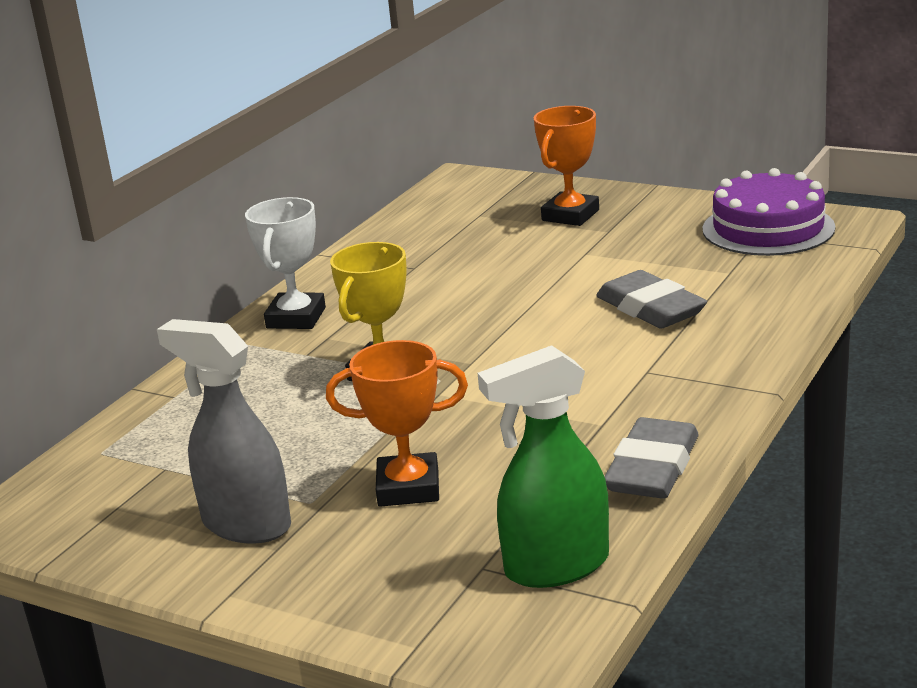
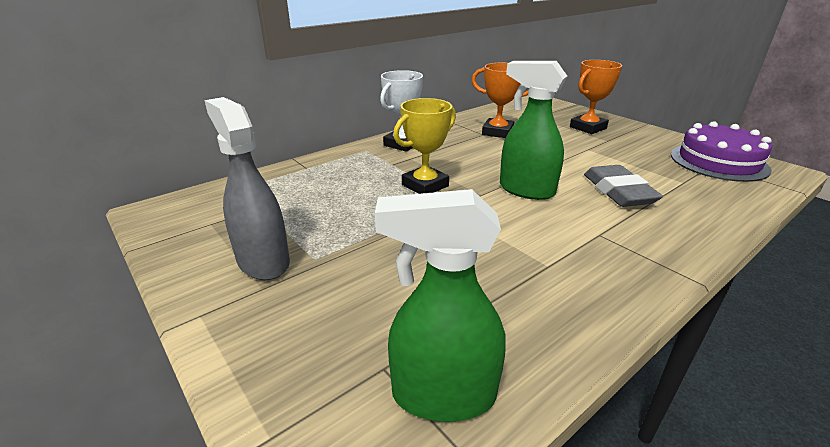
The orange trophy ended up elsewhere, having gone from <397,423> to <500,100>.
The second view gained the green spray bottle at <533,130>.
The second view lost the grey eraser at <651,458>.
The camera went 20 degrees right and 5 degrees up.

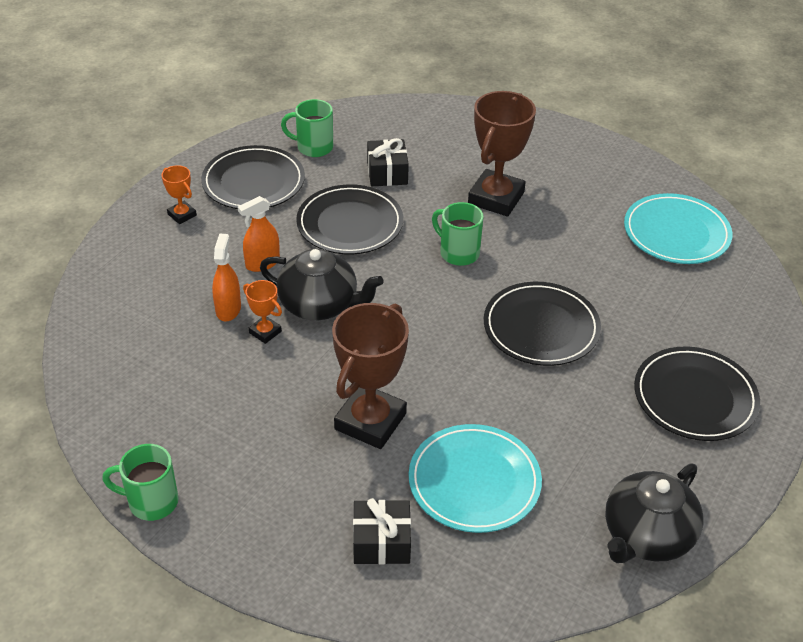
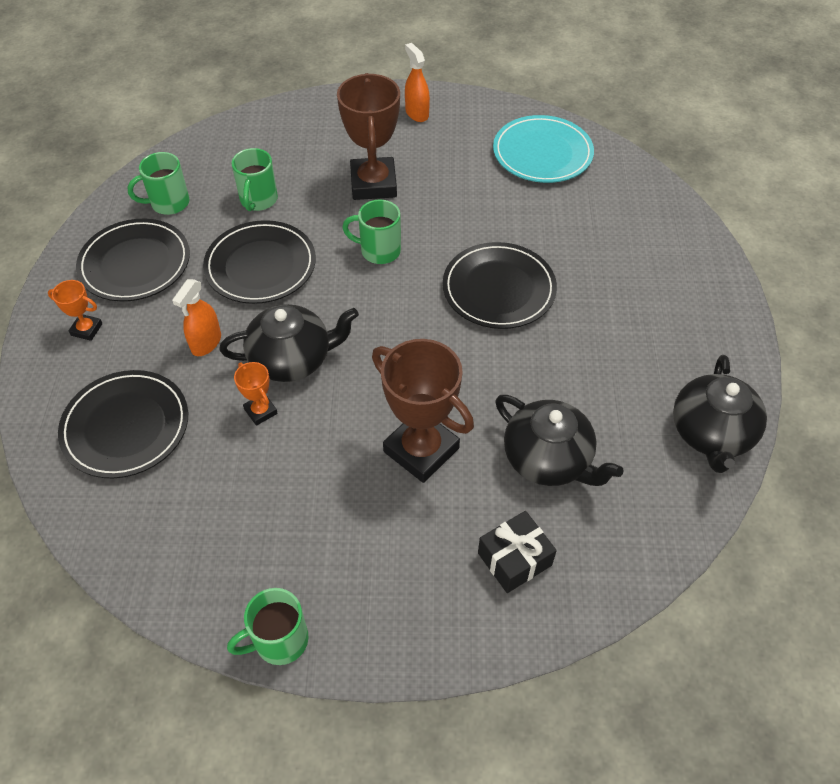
The black plate ended up elsewhere, having gone from <697,394> to <123,424>.
Where the black gift stood at <388,162>, the green mug came to stand at <255,179>.
The orange trophy at <262,312> ended up facing another way, 45 degrees clockwise from before.
The brown trophy at <370,376> ended up facing another way, 45 degrees counterclockwise from before.
The orange spray bottle ended up elsewhere, having gone from <226,277> to <417,82>.
Where the turquoise plate stood at <475,478>, the black teapot came to stand at <559,440>.
The camera went 30 degrees left and 10 degrees up.

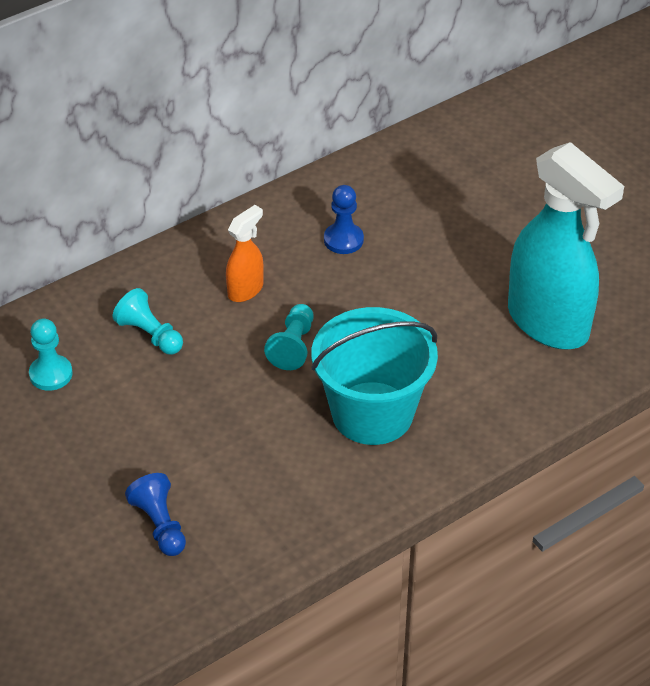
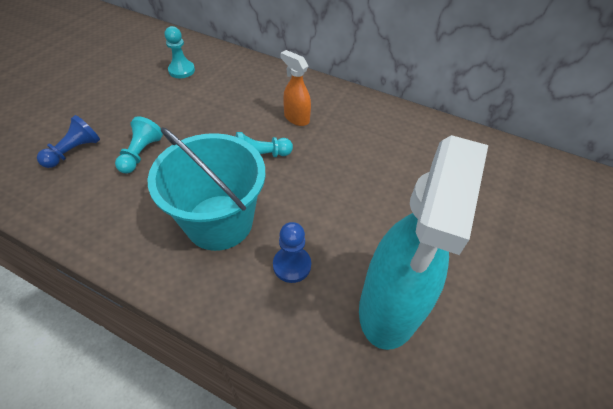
The turquoise pawn ended up elsewhere, having gone from <148,321> to <139,145>.
The blue pawn ended up elsewhere, having gone from <344,219> to <292,252>.
The orange spray bottle at <245,253> ended up facing another way, 150 degrees counterclockwise from before.
The camera went 60 degrees right and 5 degrees up.

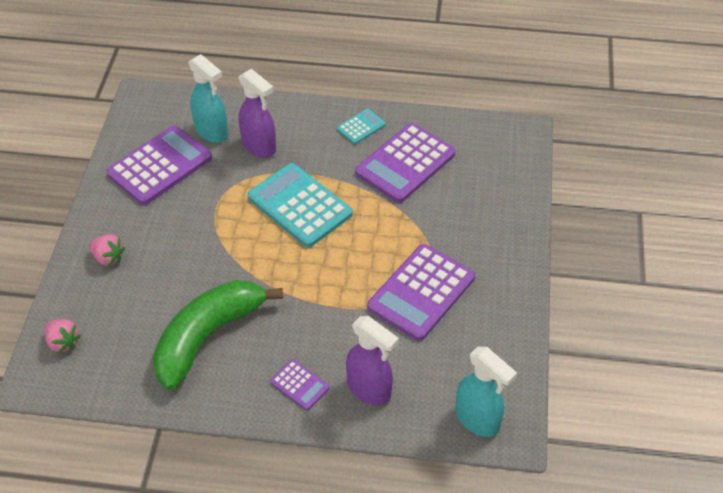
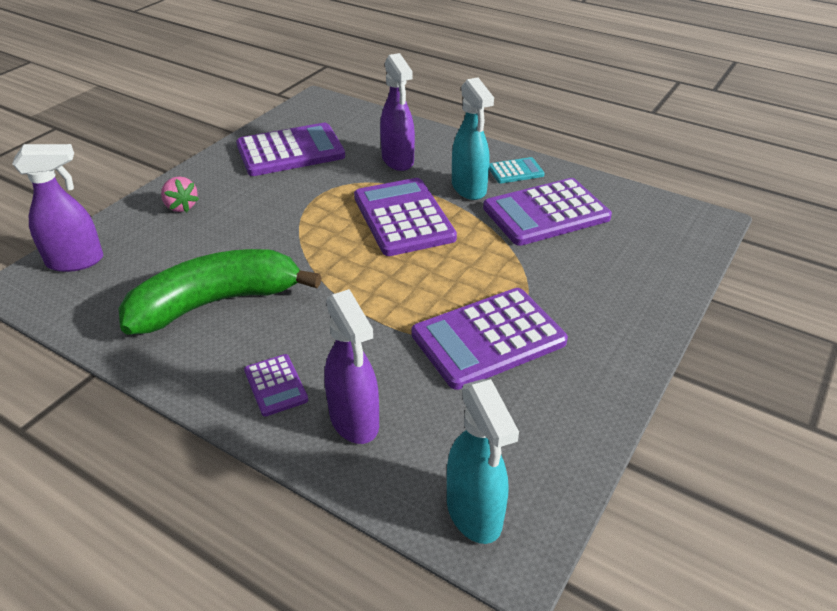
Where the pink strawberry stood at <63,336>, the purple spray bottle came to stand at <57,208>.
What was the turquoise calculator at <300,205> turned into the purple calculator at <405,217>.
The turquoise spray bottle ended up elsewhere, having gone from <208,98> to <473,139>.
The camera went 25 degrees right and 10 degrees down.

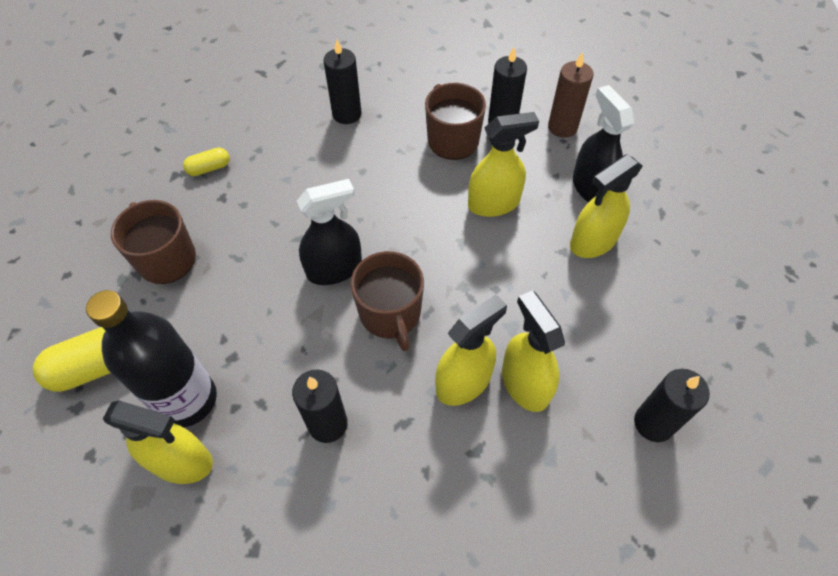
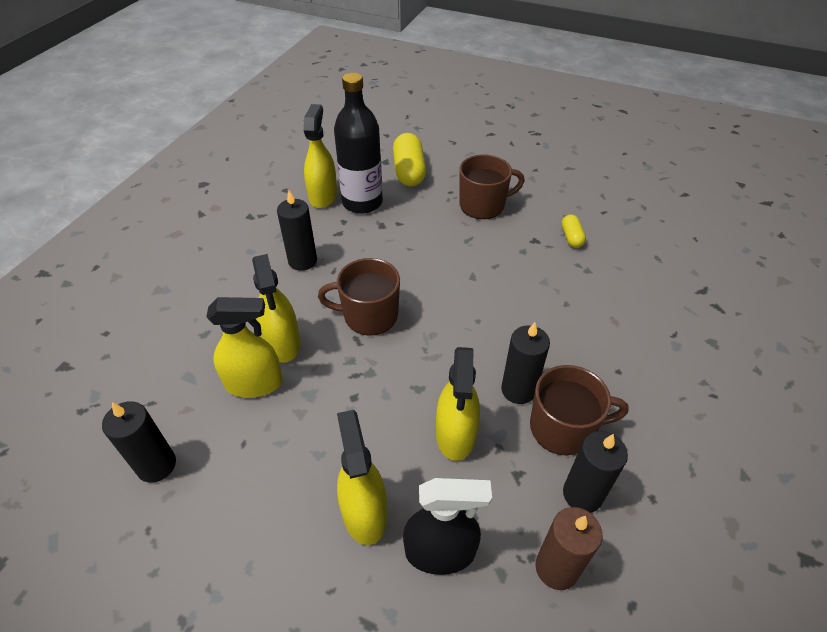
The yellow spray bottle at <158,442> ended up facing another way, 150 degrees clockwise from before.
The black candle ended up elsewhere, having gone from <342,81> to <525,363>.
The second view lost the black spray bottle at <329,232>.
The camera went 110 degrees right and 10 degrees down.

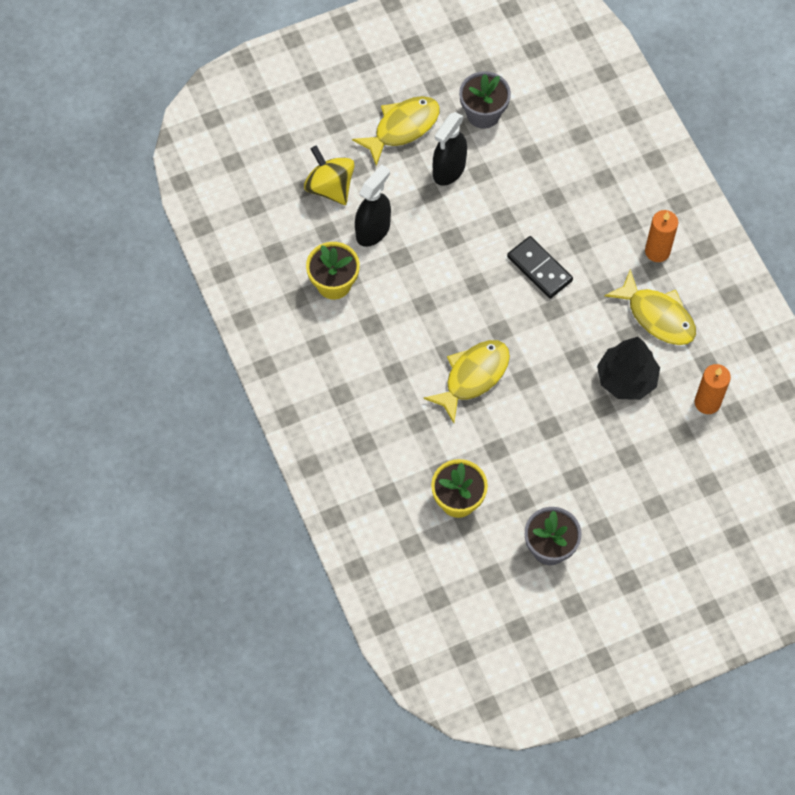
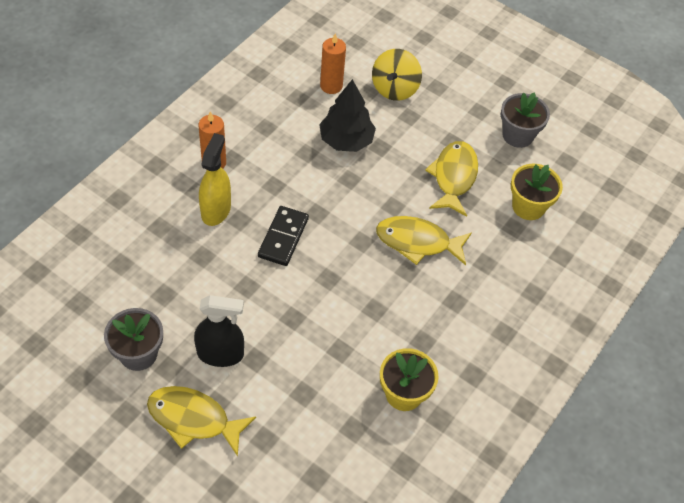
The second view gained the yellow spray bottle at <215,179>.
The yellow spinning top ended up elsewhere, having gone from <329,175> to <397,75>.
The yellow fish ended up elsewhere, having gone from <650,307> to <451,179>.
The second view lost the black spray bottle at <373,206>.
The camera went 125 degrees left and 10 degrees down.

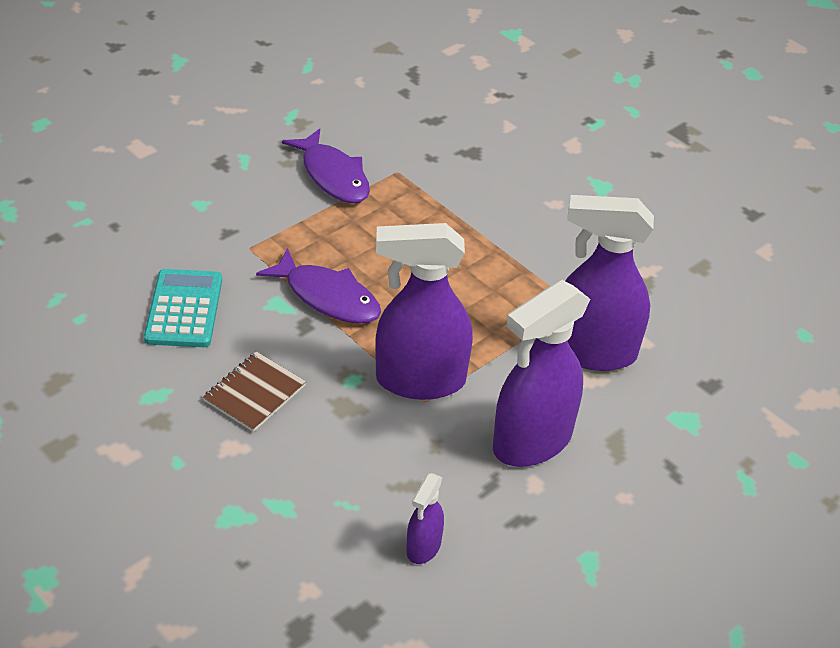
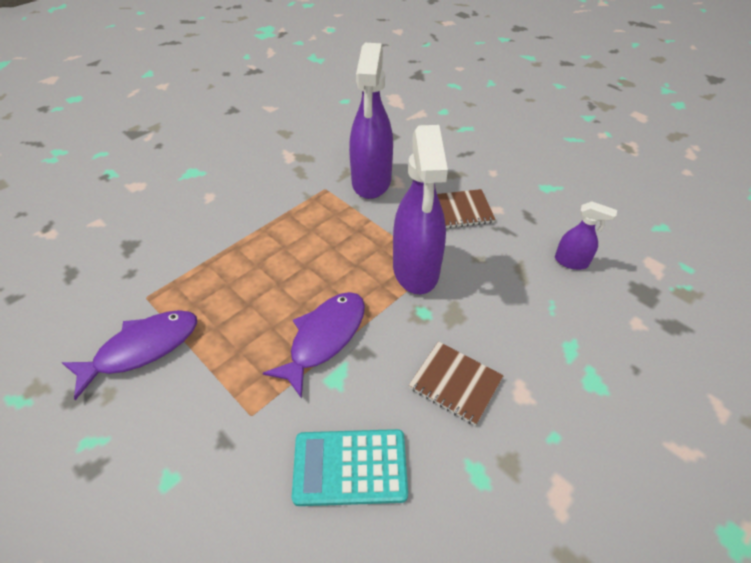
Where the purple spray bottle stood at <541,373>, the brown notebook came to stand at <466,208>.
The camera went 90 degrees left and 5 degrees up.

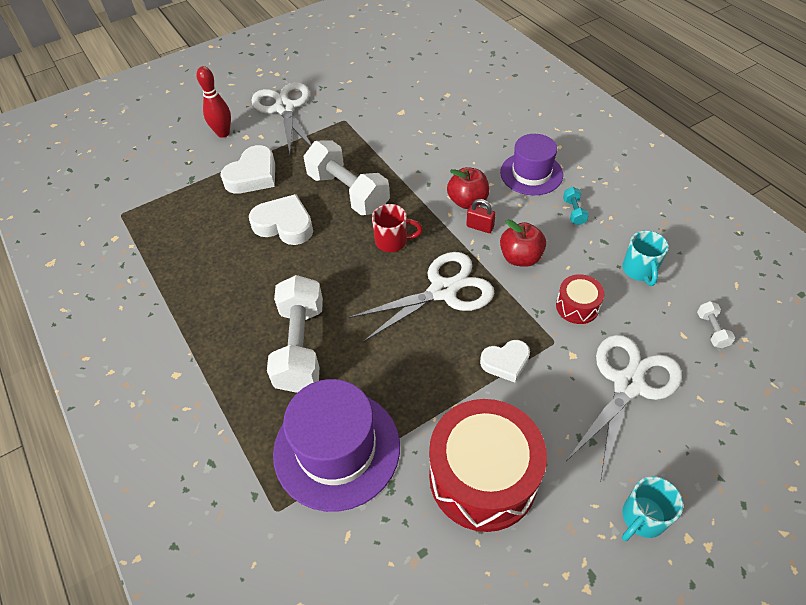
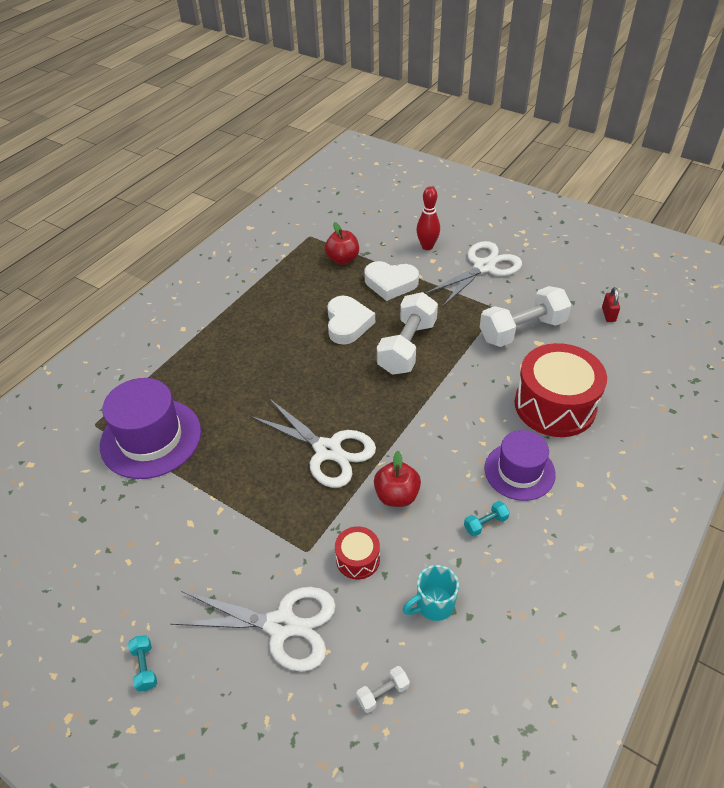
Where the turquoise mug stood at <652,508>, the turquoise dumbbell came to stand at <142,663>.
The red apple ended up elsewhere, having gone from <468,188> to <342,243>.
The white dumbbell ended up elsewhere, having gone from <295,334> to <525,316>.
The red drum ended up elsewhere, having gone from <488,465> to <561,390>.
The red padlock ended up elsewhere, having gone from <481,216> to <611,304>.
The second view lost the red mug at <397,228>.
The second view lost the white heart at <505,361>.
The camera went 65 degrees right and 5 degrees down.

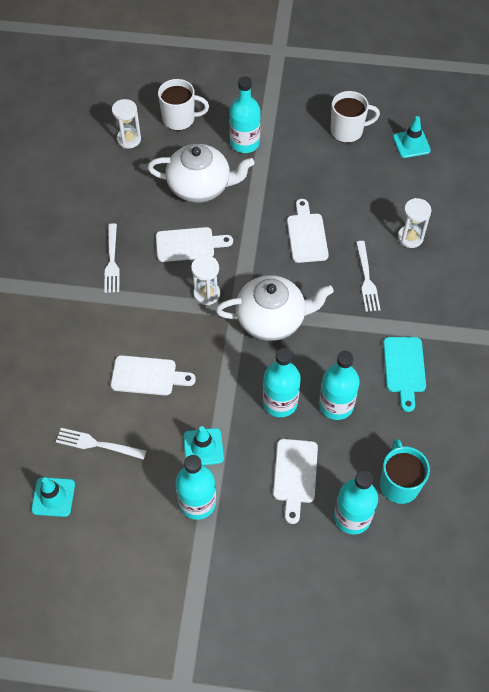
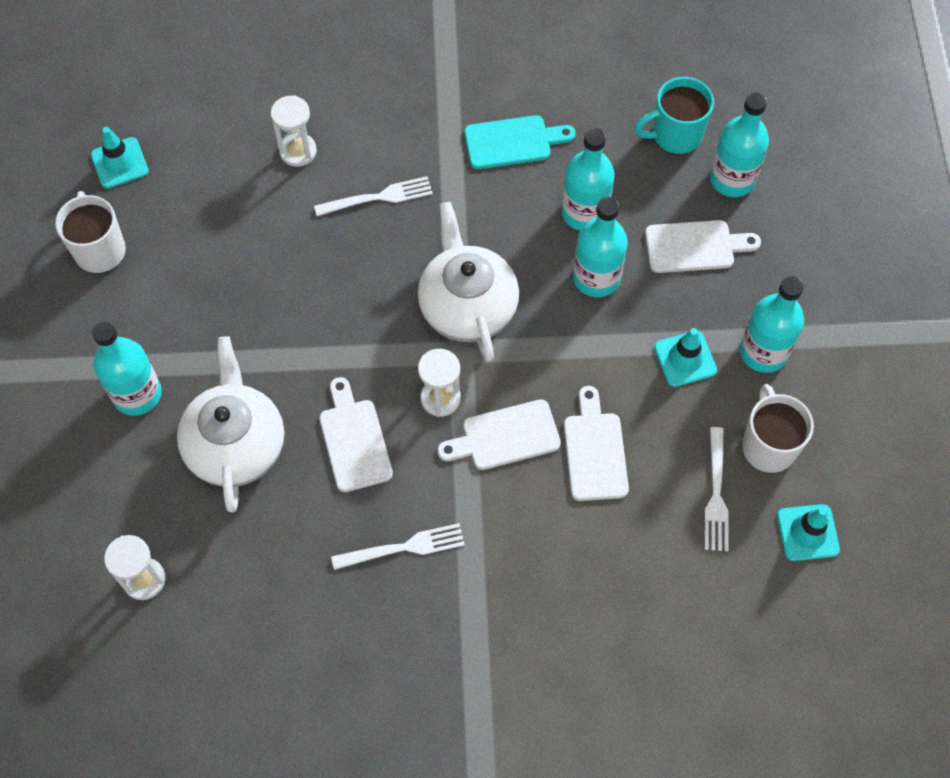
The white cutting board ended up elsewhere, having gone from <308,231> to <499,434>.
The white mug ended up elsewhere, having gone from <183,105> to <778,428>.
The camera went 100 degrees left and 5 degrees up.

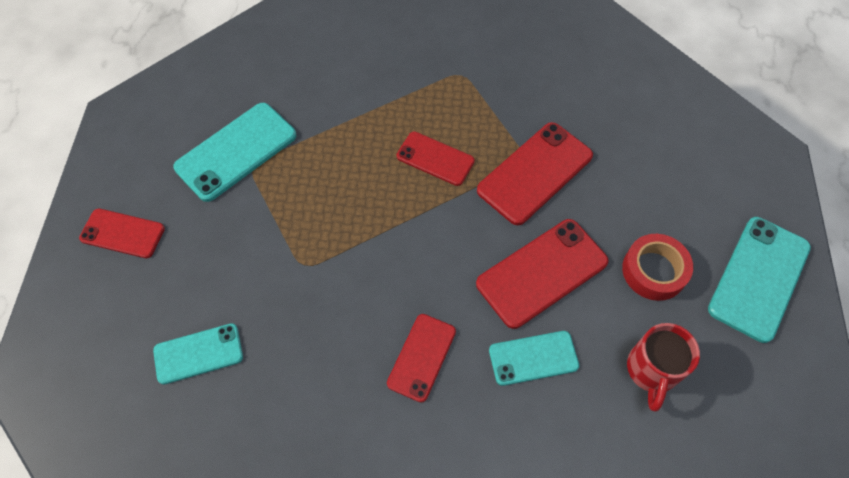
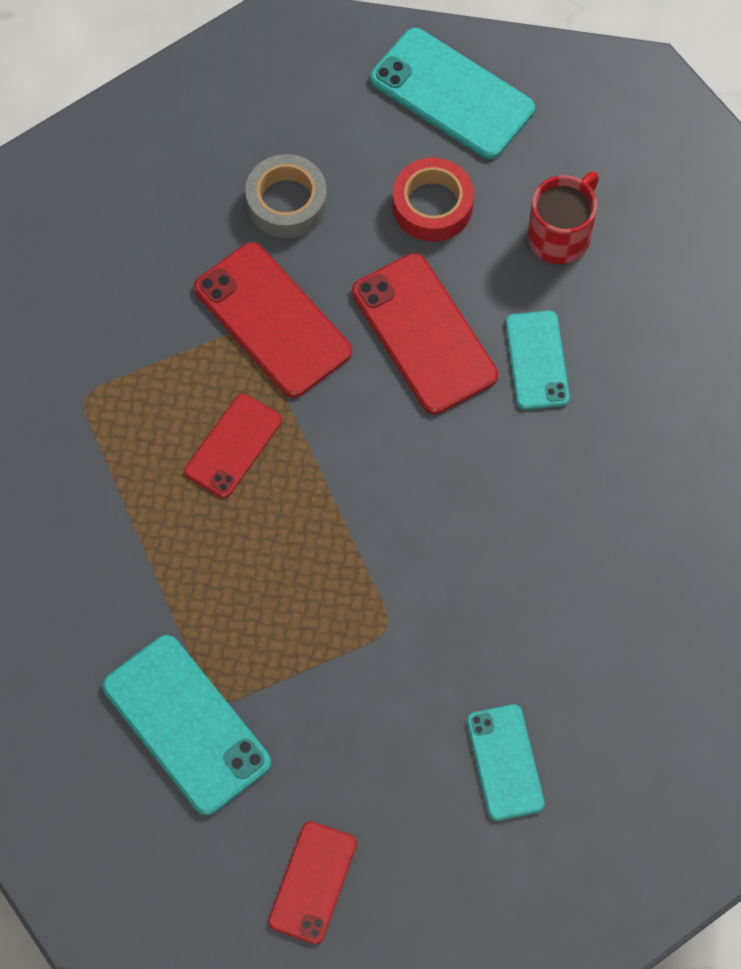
The second view gained the grey tape at <286,196>.
The red mug at <663,367> ended up facing another way, 75 degrees counterclockwise from before.
The second view lost the red phone at <421,358>.
The camera went 85 degrees left and 5 degrees up.

